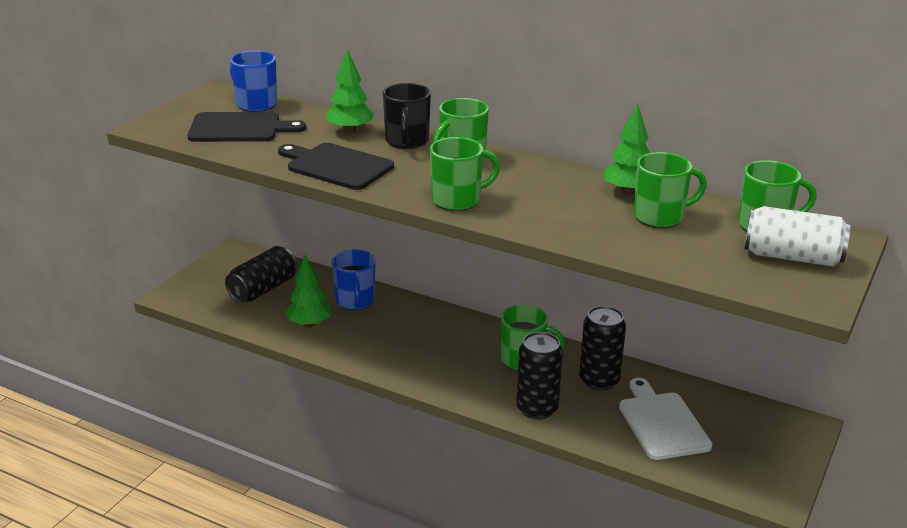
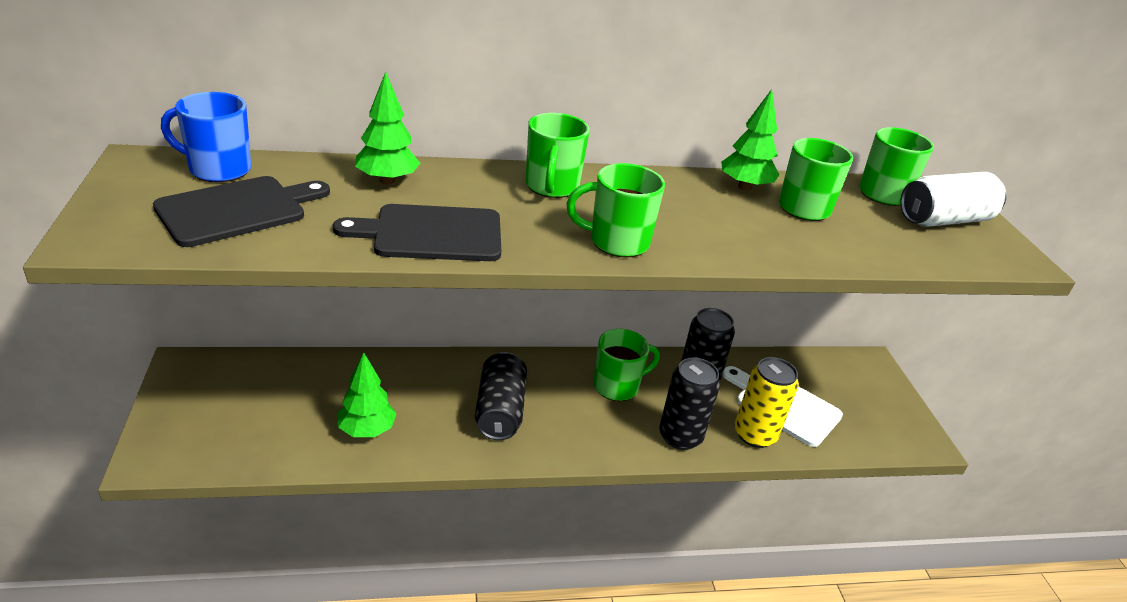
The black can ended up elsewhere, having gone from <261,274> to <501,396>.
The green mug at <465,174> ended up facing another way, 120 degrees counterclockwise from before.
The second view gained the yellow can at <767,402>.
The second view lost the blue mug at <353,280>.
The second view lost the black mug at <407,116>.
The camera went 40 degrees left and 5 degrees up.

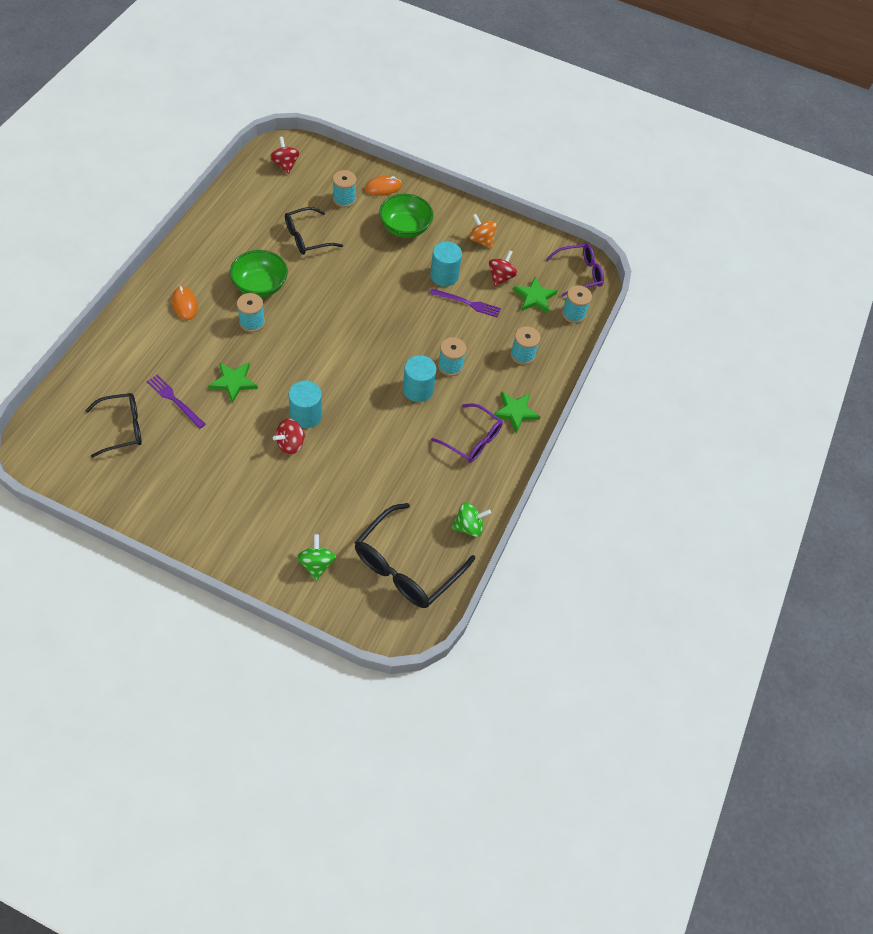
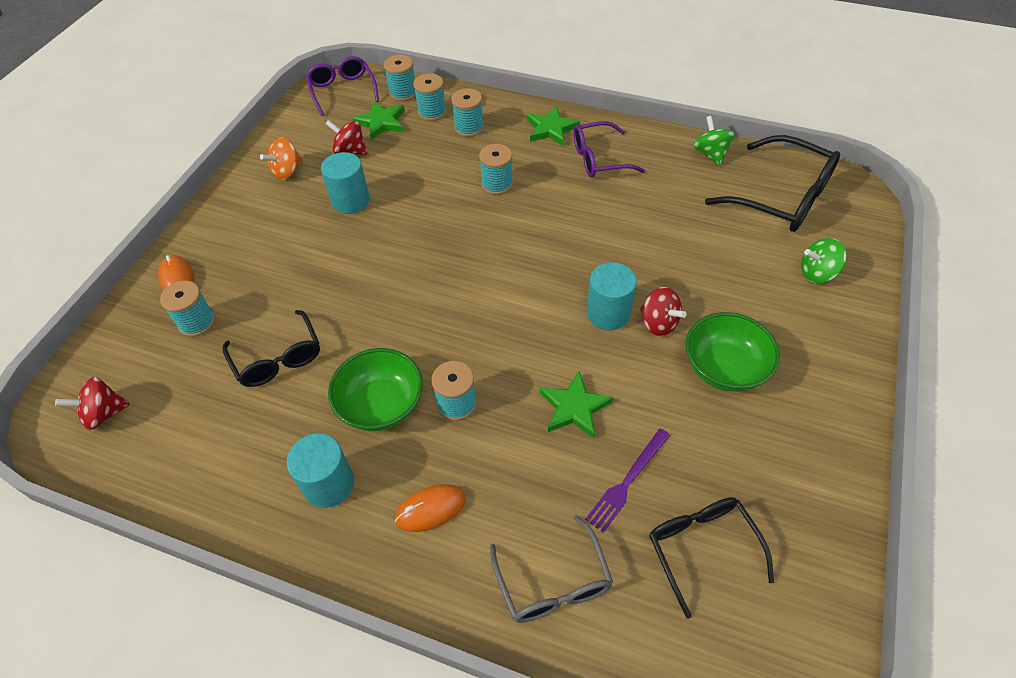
The turquoise cylinder ended up elsewhere, having gone from <419,378> to <320,470>.
The second view gained the turquoise spool at <430,97>.
The second view gained the grey glasses at <551,569>.
The purple glasses at <467,433> ended up facing another way, 135 degrees counterclockwise from before.
The green bowl ended up elsewhere, having gone from <406,216> to <732,352>.
The second view lost the purple fork at <465,303>.
The camera went 85 degrees left and 5 degrees down.

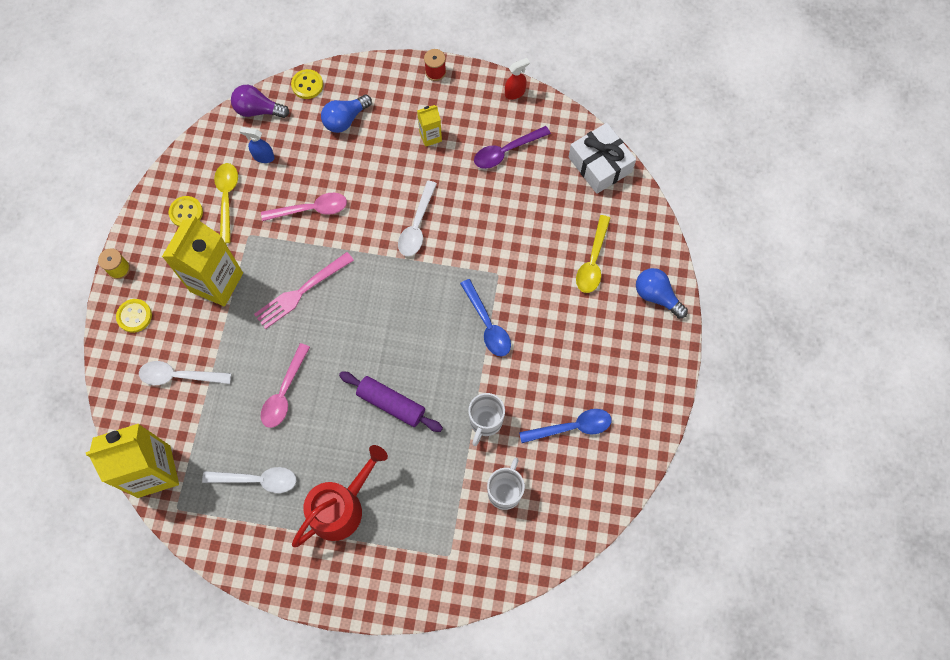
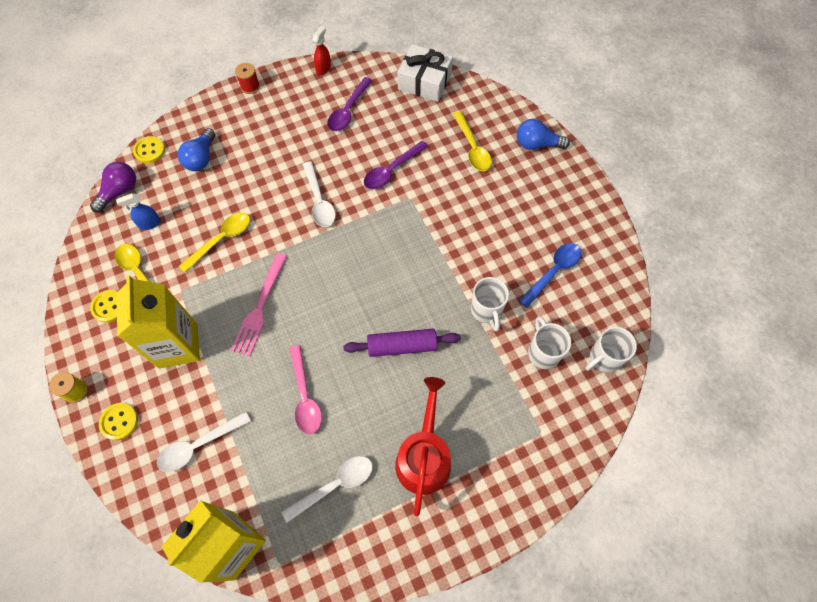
The purple light bulb at <260,101> ended up facing another way, 150 degrees clockwise from before.
What was the pink spoon at <304,207> turned into the yellow spoon at <214,242>.
The second view gained the purple spoon at <396,165>.
The second view gained the white mug at <611,350>.
The second view lost the yellow carton at <429,126>.
The second view lost the blue spoon at <485,318>.
The camera went 35 degrees left and 5 degrees down.

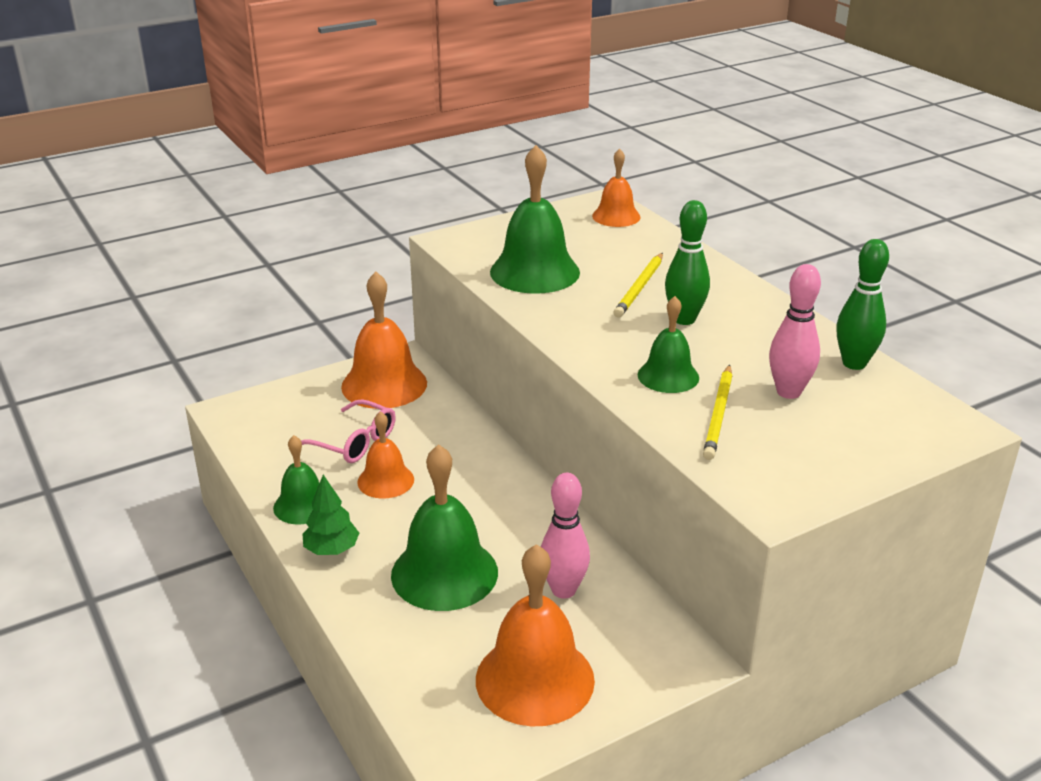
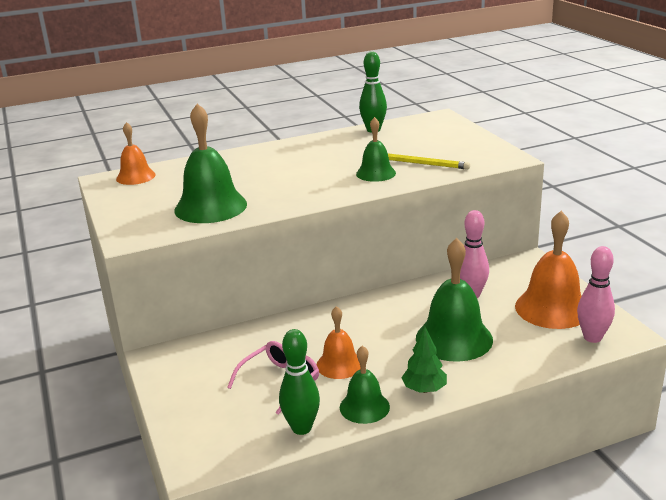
The green bowling pin ended up elsewhere, having gone from <687,262> to <299,382>.
The pink bowling pin ended up elsewhere, having gone from <795,331> to <596,294>.
The second view lost the orange bell at <384,340>.
The second view lost the yellow pencil at <638,285>.
The camera went 80 degrees left and 5 degrees down.

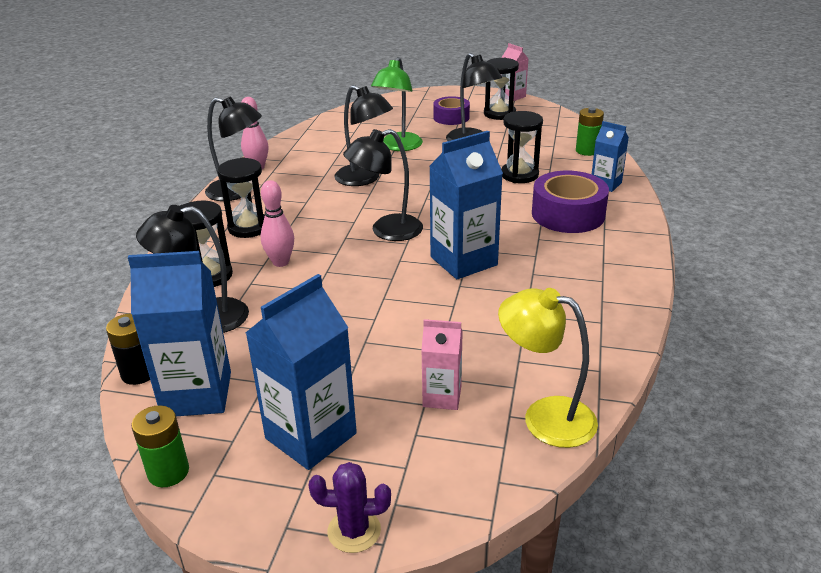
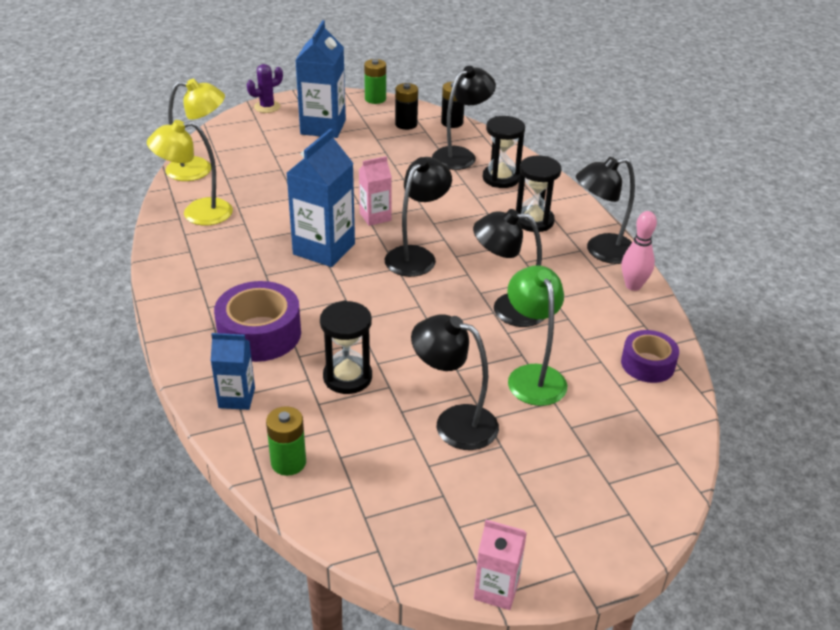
The second view gained the yellow lamp at <190,173>.
The pink carton ended up elsewhere, having gone from <442,364> to <375,191>.
Where the blue carton stood at <179,333>, the black battery came to stand at <406,106>.
The purple tape ended up elsewhere, having gone from <451,110> to <650,356>.
The second view lost the pink bowling pin at <277,223>.
The second view lost the black hourglass at <501,89>.
The camera went 145 degrees right and 5 degrees up.

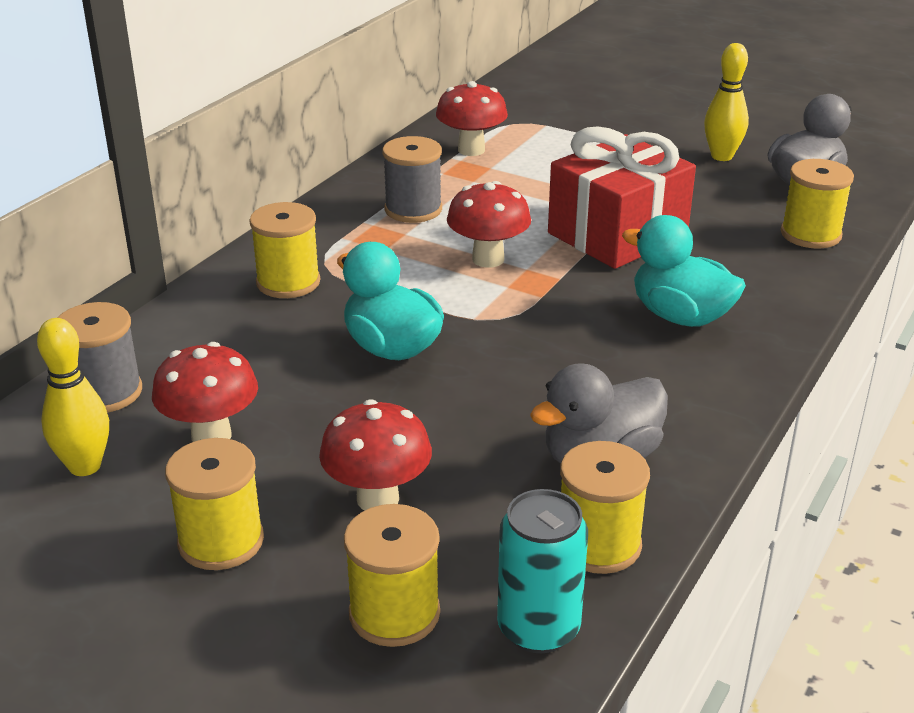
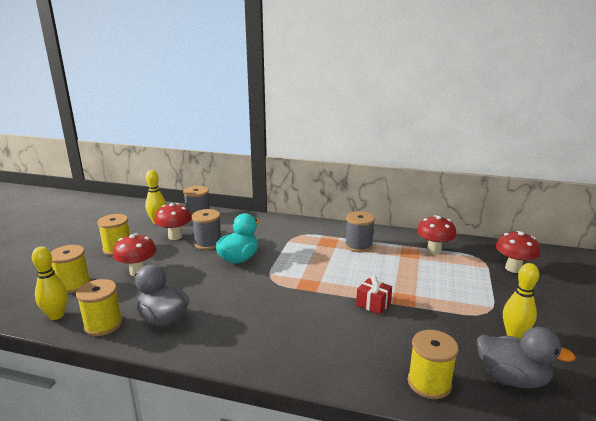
Where the turquoise can stood at <542,571>, the yellow bowling pin came to stand at <50,283>.
The second view gained the grey spool at <206,229>.
The size of the red gift at <622,197> changed by a factor of 0.45.
The red mushroom ended up elsewhere, having gone from <489,224> to <518,252>.
The second view lost the yellow spool at <284,250>.
The second view lost the turquoise duck at <684,271>.
The camera went 75 degrees right and 10 degrees down.

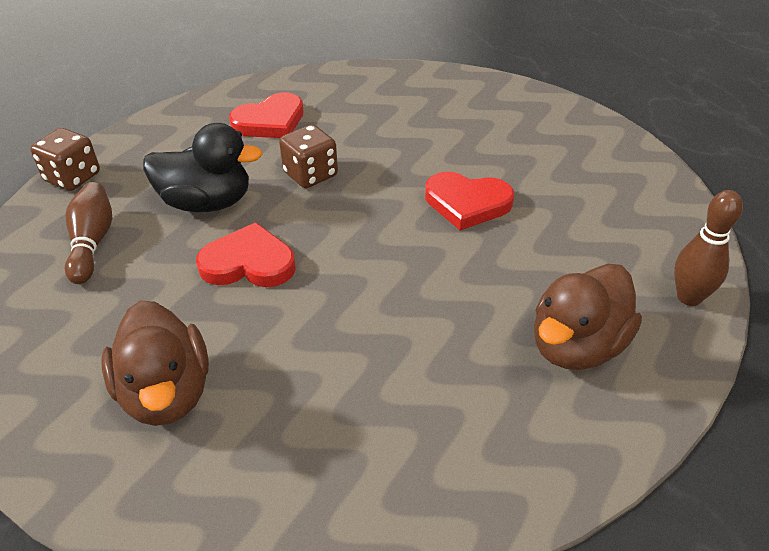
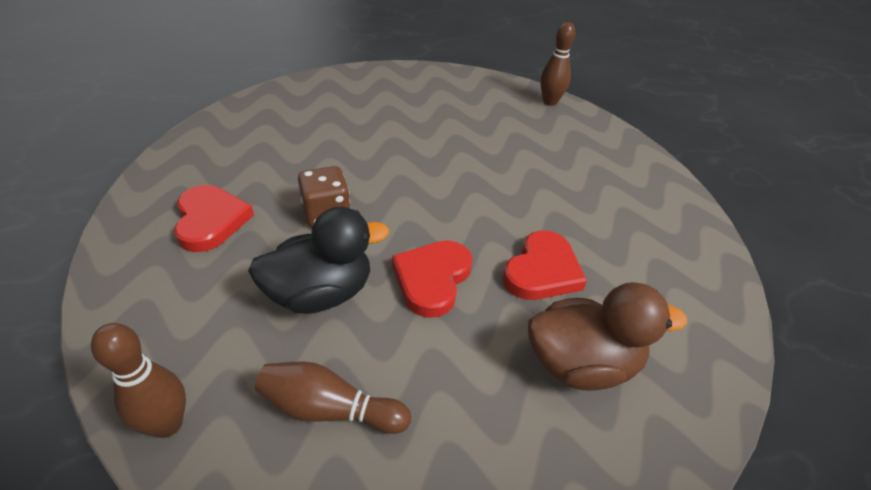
Where the brown dice stood at <65,159>, the brown bowling pin came to stand at <138,380>.
The black duck at <203,167> ended up facing another way, 45 degrees clockwise from before.
The red heart ended up elsewhere, having gone from <469,201> to <545,265>.
The second view lost the brown duck at <588,317>.
The camera went 75 degrees left and 0 degrees up.

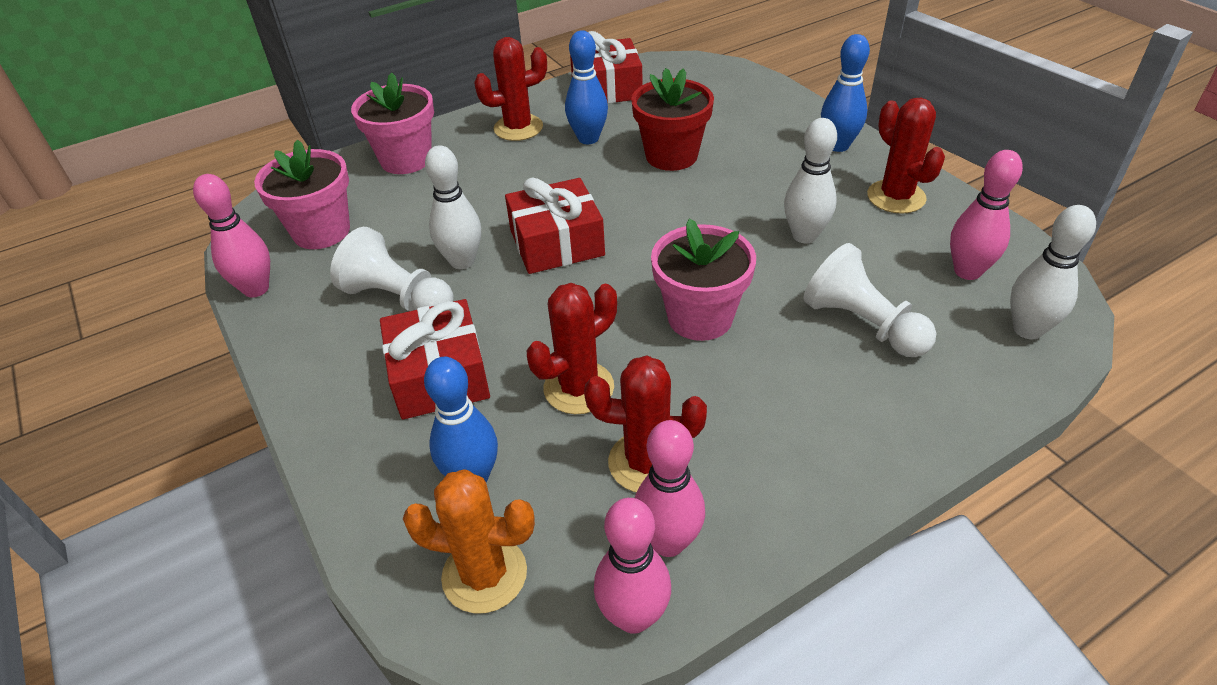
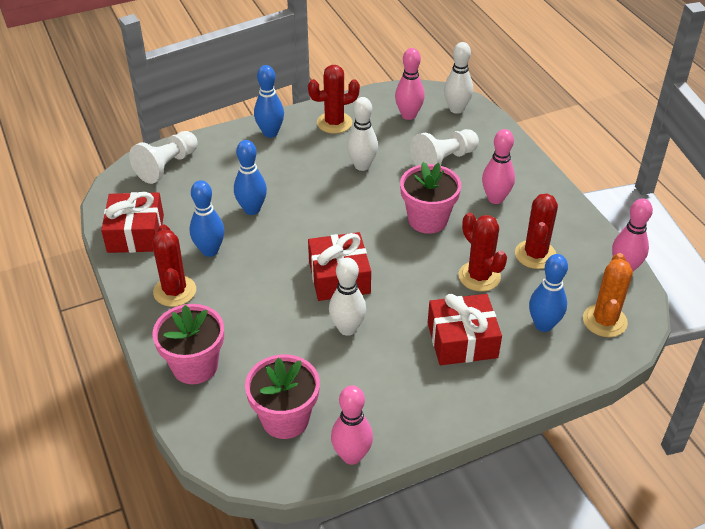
The white pawn ended up elsewhere, having gone from <392,269> to <163,157>.
Where the red flower pot stood at <672,119>, the blue bowling pin came to stand at <250,177>.
The pink bowling pin ended up elsewhere, having gone from <670,488> to <498,166>.
The camera went 85 degrees left and 0 degrees up.

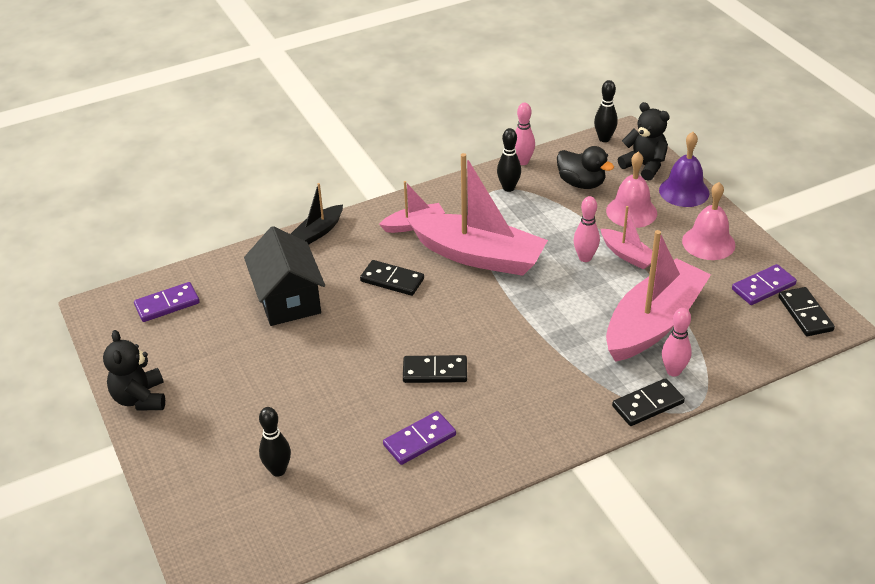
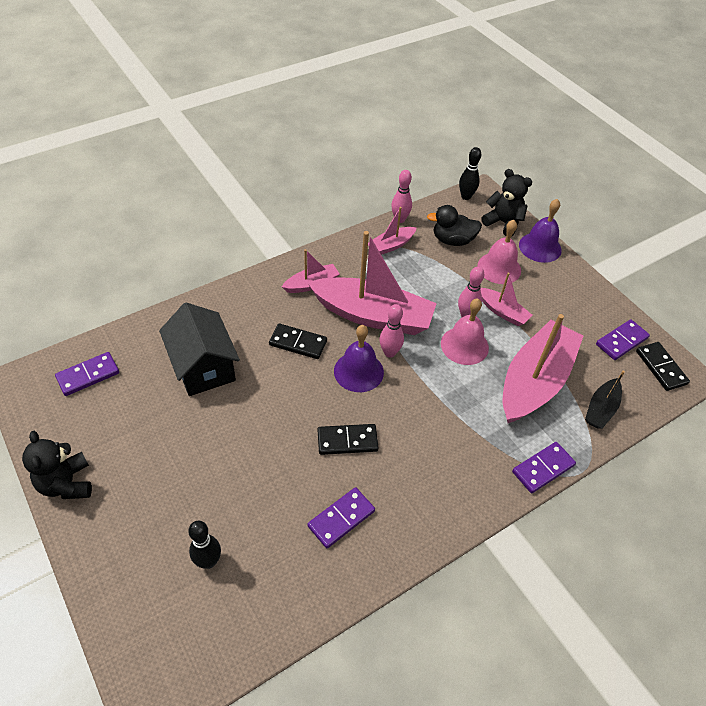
The second view gained the purple bell at <359,358>.
Where the black bowling pin stood at <509,160>, the pink boat came to stand at <392,231>.
The pink bowling pin ended up elsewhere, having gone from <677,342> to <392,331>.
The black duck at <585,167> ended up facing another way, 150 degrees clockwise from before.
The pink bell ended up elsewhere, having gone from <708,221> to <465,331>.
What was the black domino at <648,402> turned into the purple domino at <544,467>.
The black boat ended up elsewhere, having gone from <317,214> to <605,400>.
The camera went 10 degrees left and 10 degrees up.

